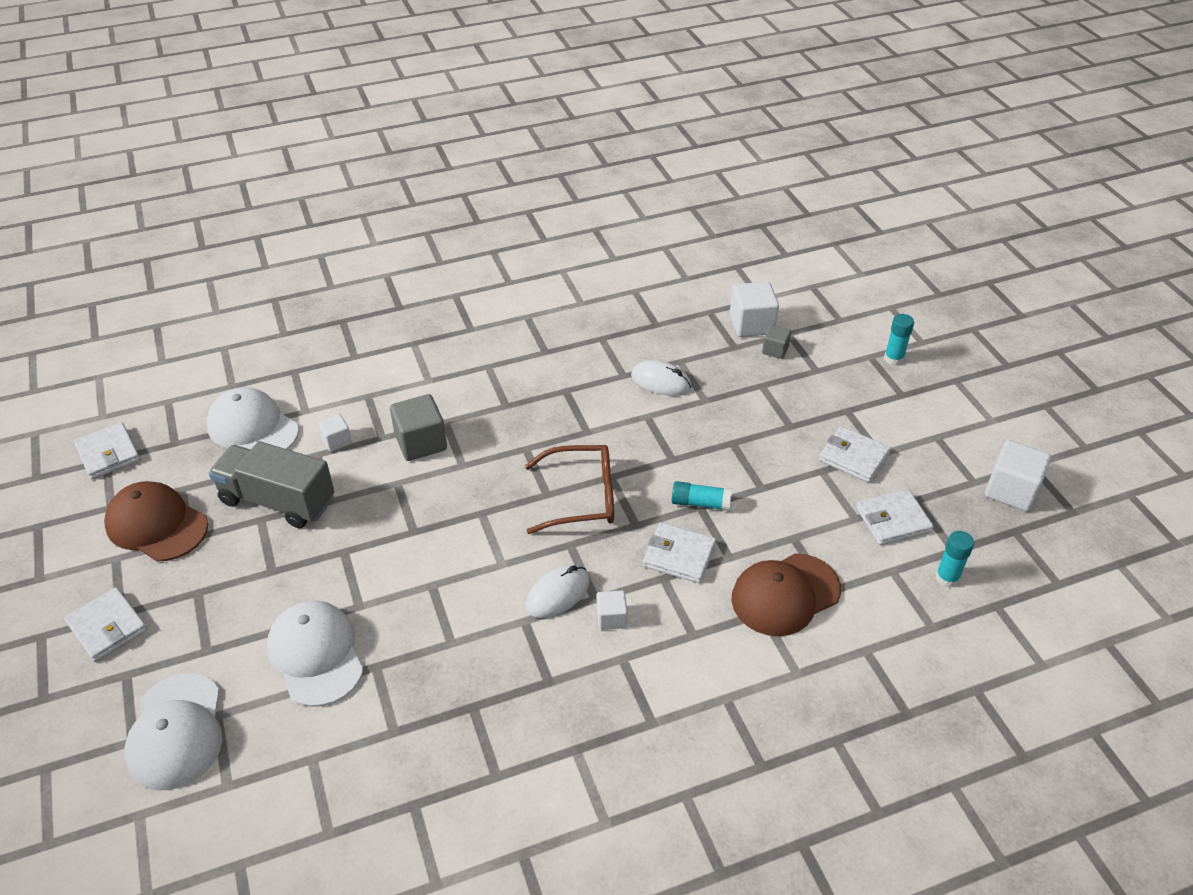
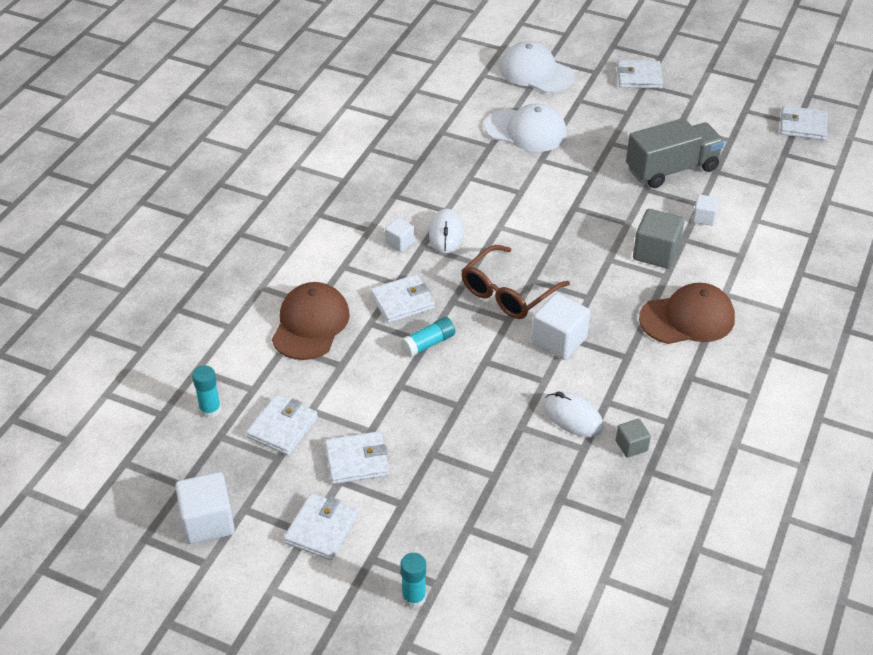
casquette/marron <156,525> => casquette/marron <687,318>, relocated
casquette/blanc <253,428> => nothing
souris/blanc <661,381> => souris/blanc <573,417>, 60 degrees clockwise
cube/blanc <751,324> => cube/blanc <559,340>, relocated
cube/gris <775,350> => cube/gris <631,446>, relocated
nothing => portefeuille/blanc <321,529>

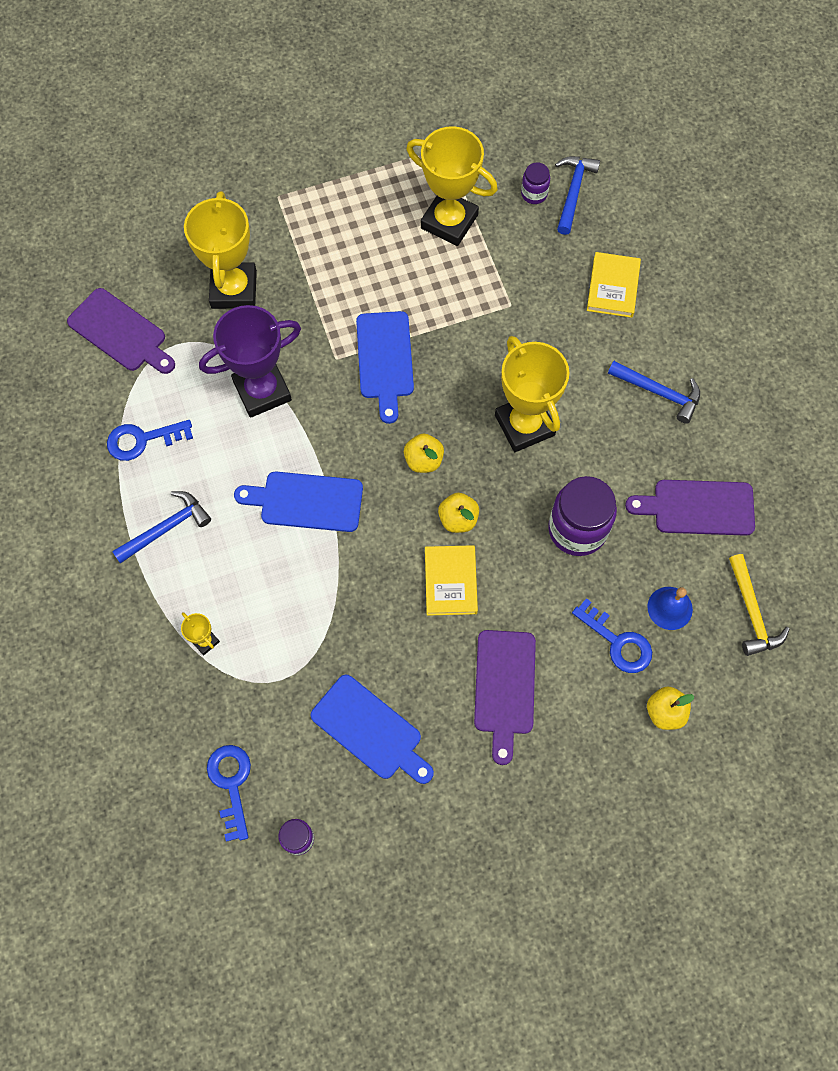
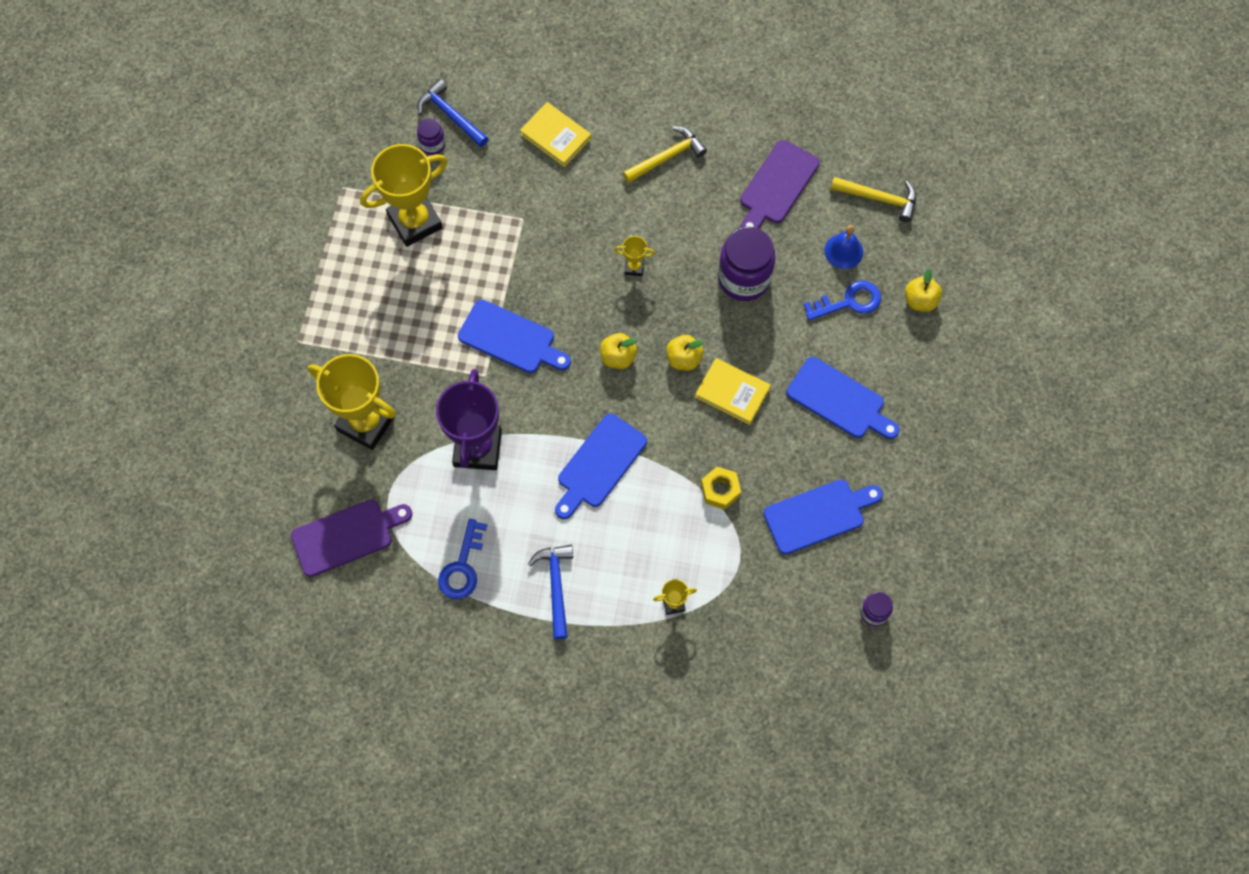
clé/bleu <231,784> => nothing
planche à découper/violet <504,688> => planche à découper/bleu <839,400>
trophée/jaune <524,425> => trophée/jaune <634,267>, x0.43
marteau/bleu <658,392> => marteau/jaune <666,157>
nothing => écrou/jaune <720,490>

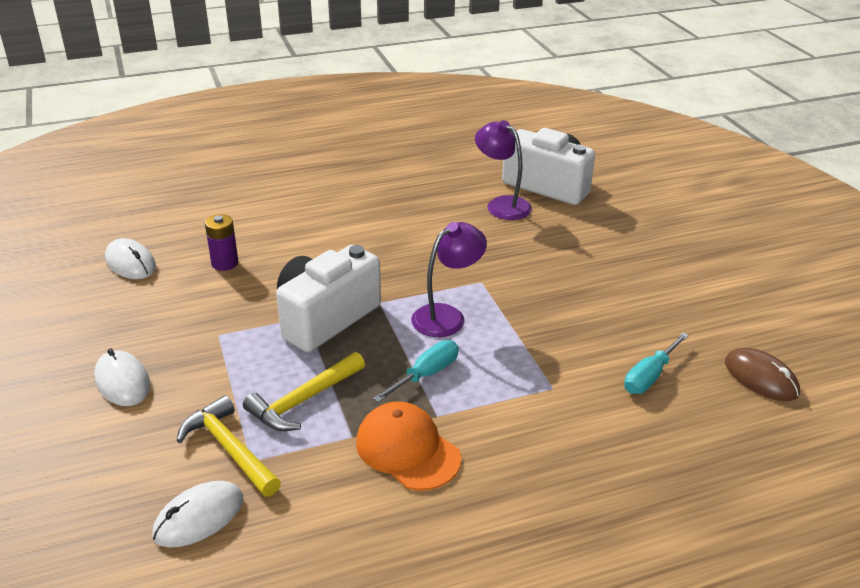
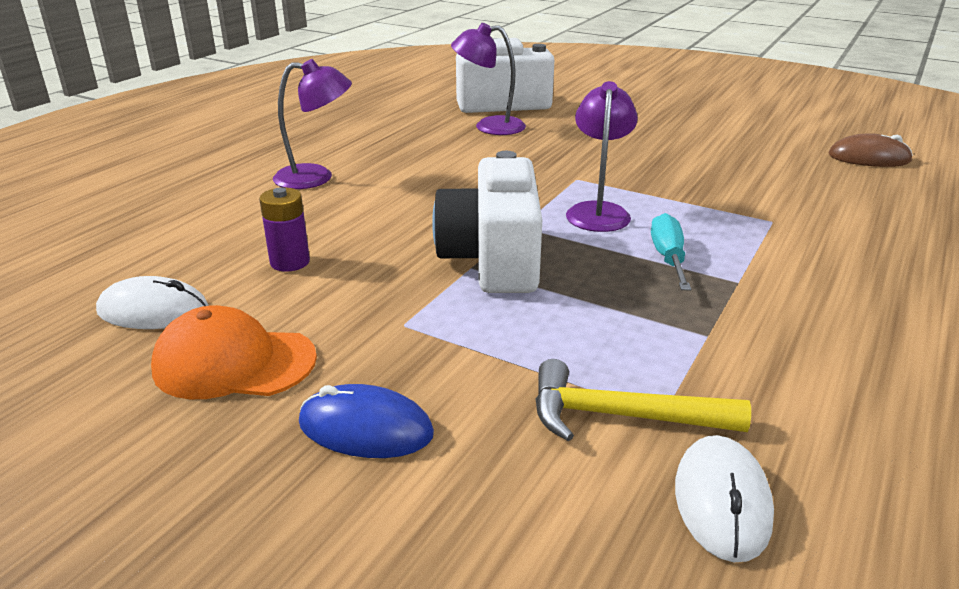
souris/blanc <122,381> => souris/bleu <366,428>
marteau/jaune <303,401> => nothing
casquette/orange <407,450> => casquette/orange <234,363>, relocated
tournevis/turquoise <649,376> => nothing
nothing => lampe/violet <316,177>

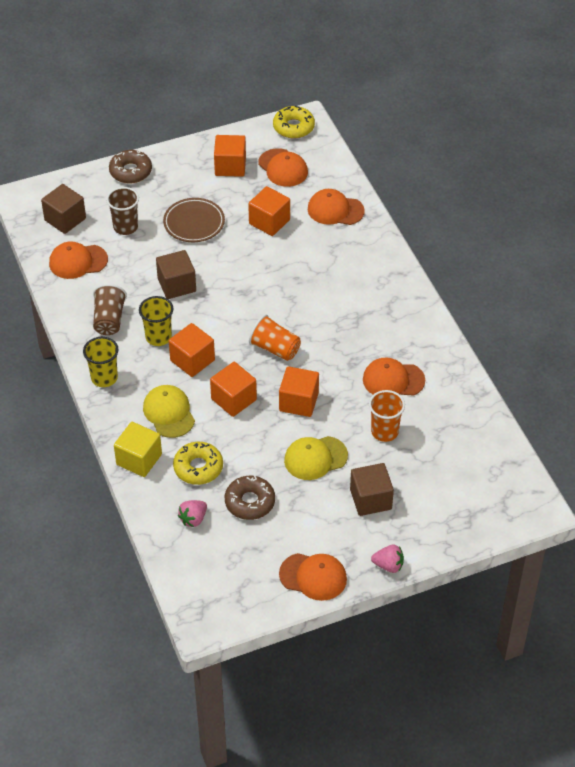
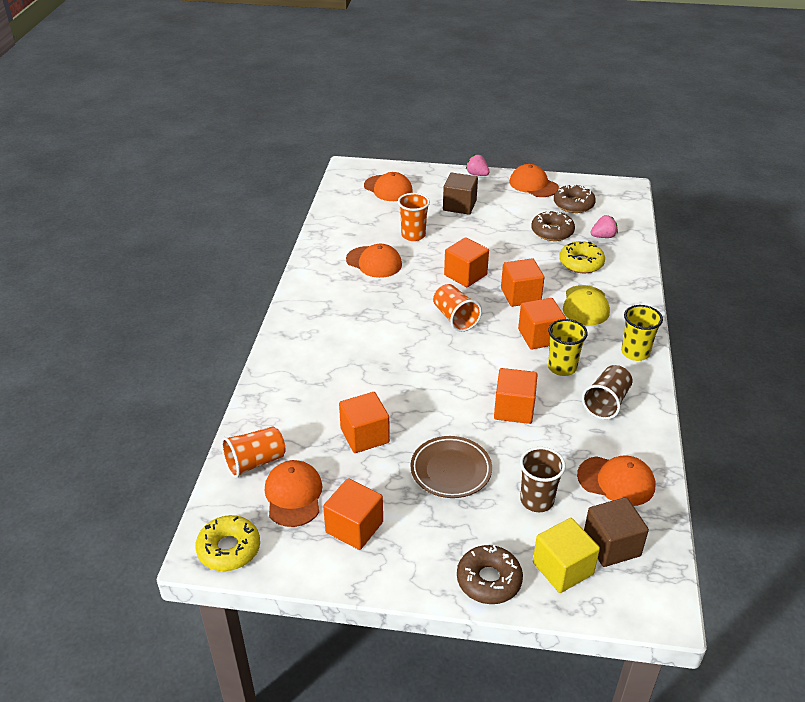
cube/jaune <139,459> => cube/jaune <562,568>, relocated
cube/marron <177,285> => cube/orange <514,409>
casquette/jaune <315,458> => nothing
casquette/orange <335,210> => casquette/orange <388,188>, relocated
nothing => gobelet/orange <255,462>
nothing => beignet/marron <573,204>

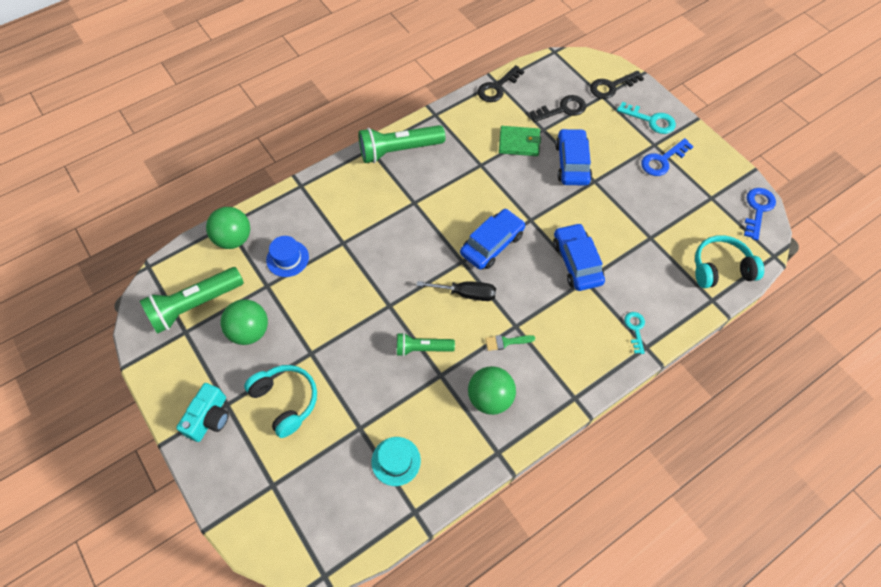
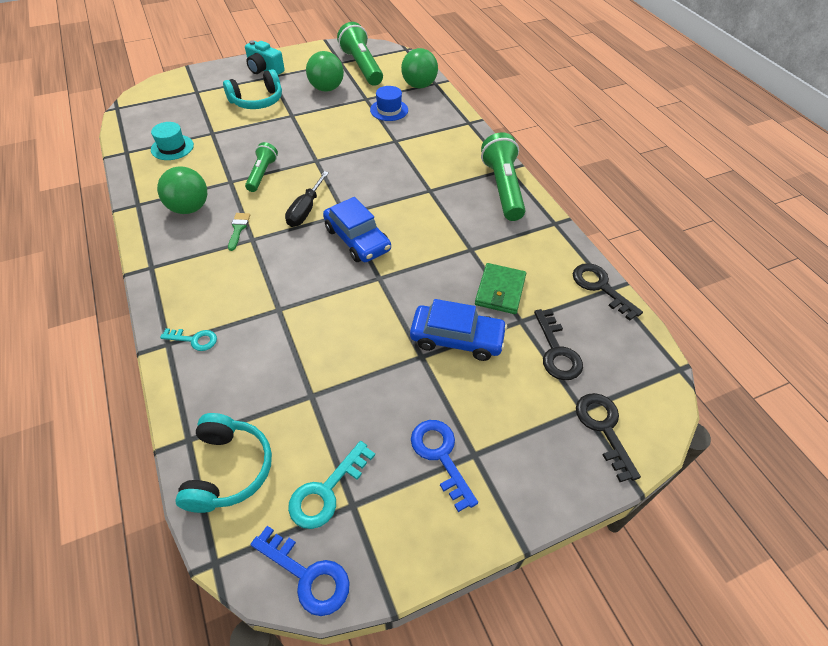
voiture/bleu <577,262> => nothing
clé/turquoise <651,120> => clé/turquoise <326,491>, relocated

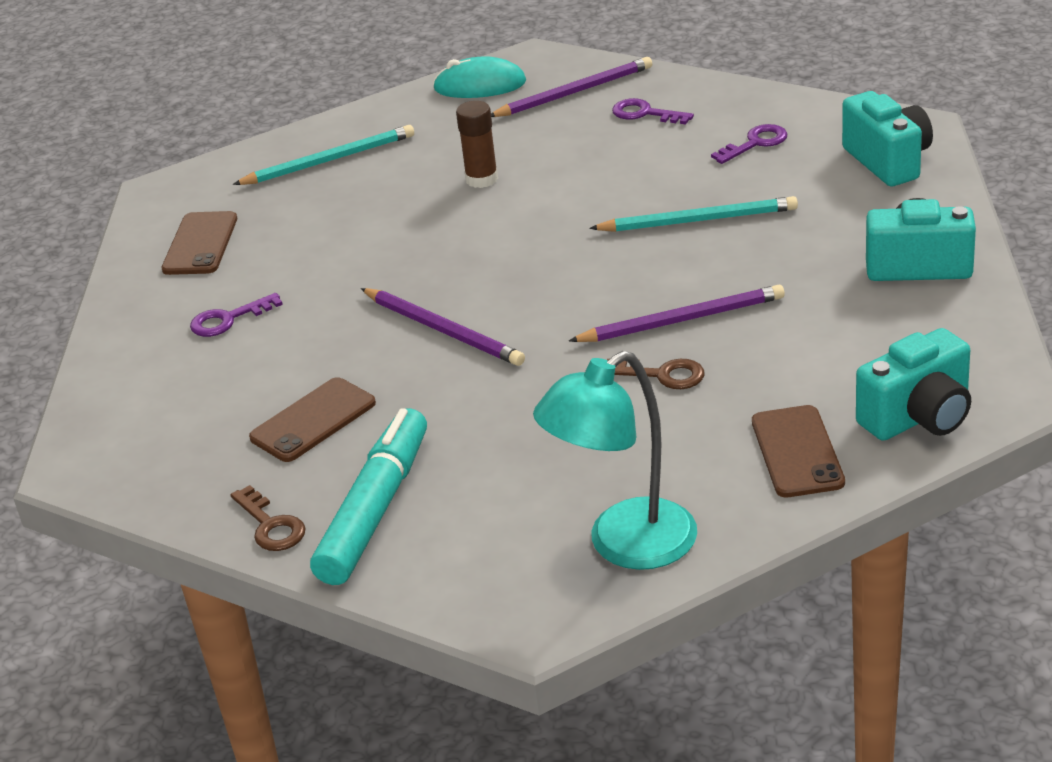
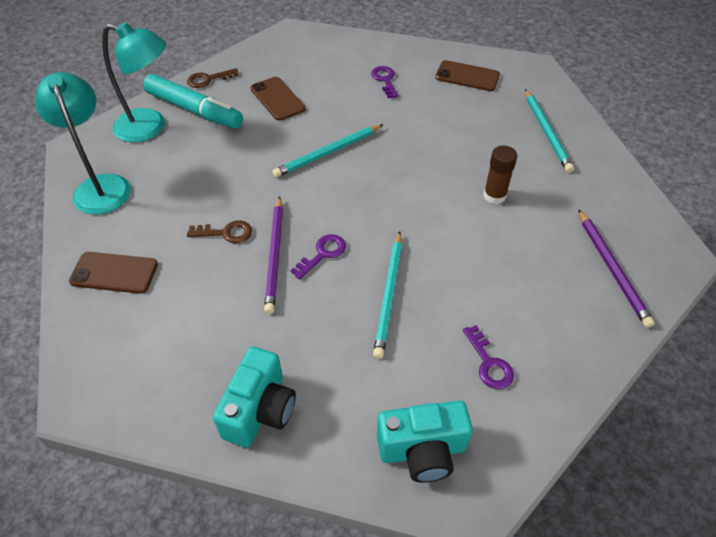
crayon/violet <443,330> => crayon/turquoise <328,153>
souris/turquoise <480,85> => nothing
clé/marron <662,375> => clé/marron <226,233>, 120 degrees counterclockwise
clé/violet <645,113> => clé/violet <323,254>, relocated
appareil photo/turquoise <918,417> => nothing
nothing => lampe/turquoise <150,127>

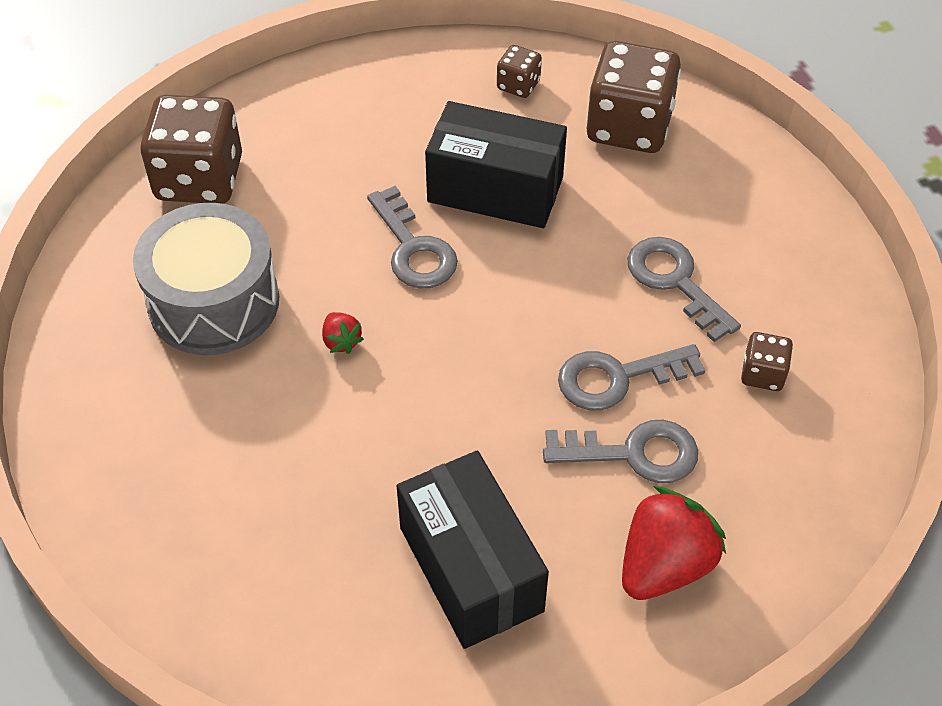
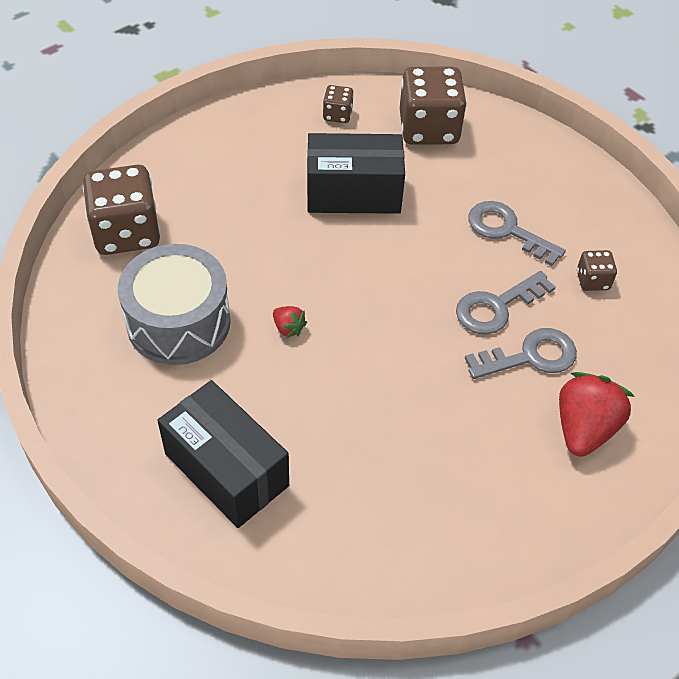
clé/gris <413,249> => nothing
boîte/noir <470,569> => boîte/noir <226,470>, relocated

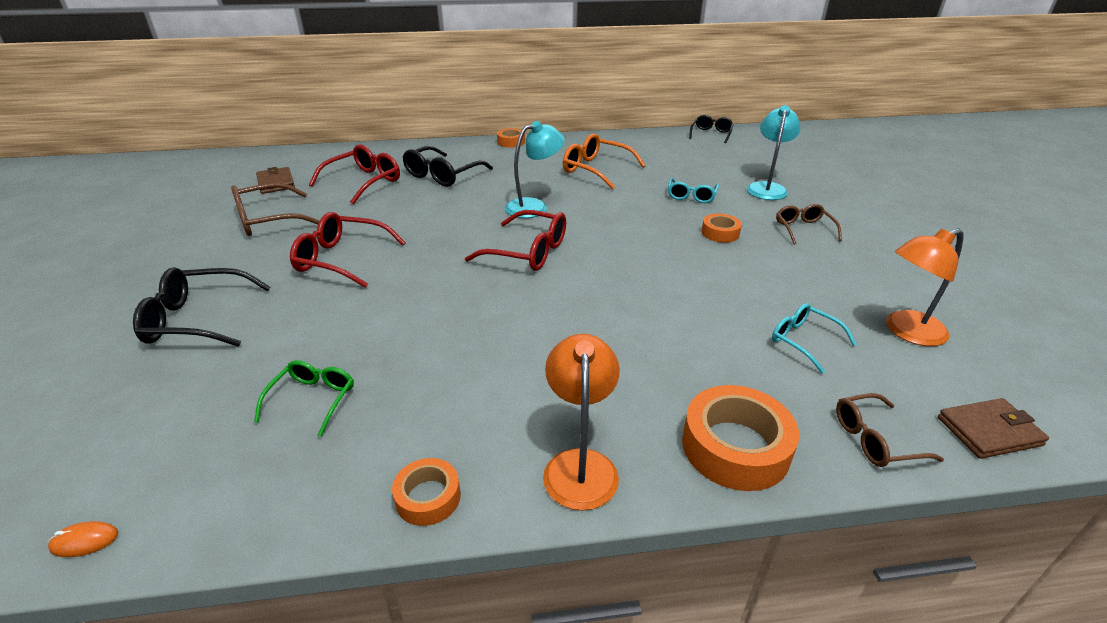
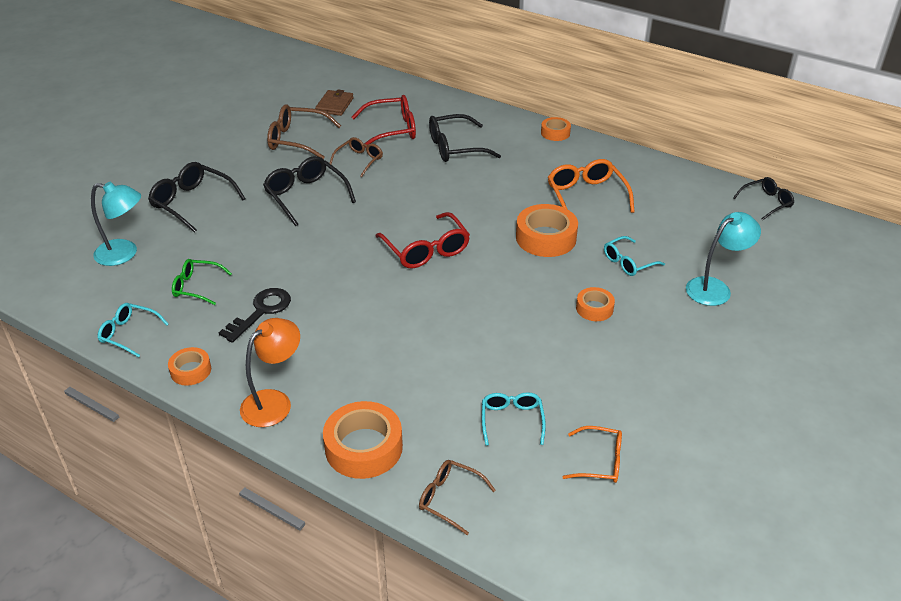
souris/orange <84,541> => nothing
lunettes/vert <313,399> => lunettes/vert <196,287>, 135 degrees counterclockwise
lunettes/rouge <341,259> => lunettes/noir <306,196>
lampe/turquoise <534,206> => lampe/turquoise <124,254>, relocated
lunettes/marron <803,229> => lunettes/marron <359,160>, relocated
lampe/orange <906,332> => lunettes/orange <600,461>
portefeuille/marron <989,431> => nothing
nothing => lunettes/turquoise <128,333>
nothing => clé/noir <261,311>
nothing => ruban adhésif/orange <546,238>

